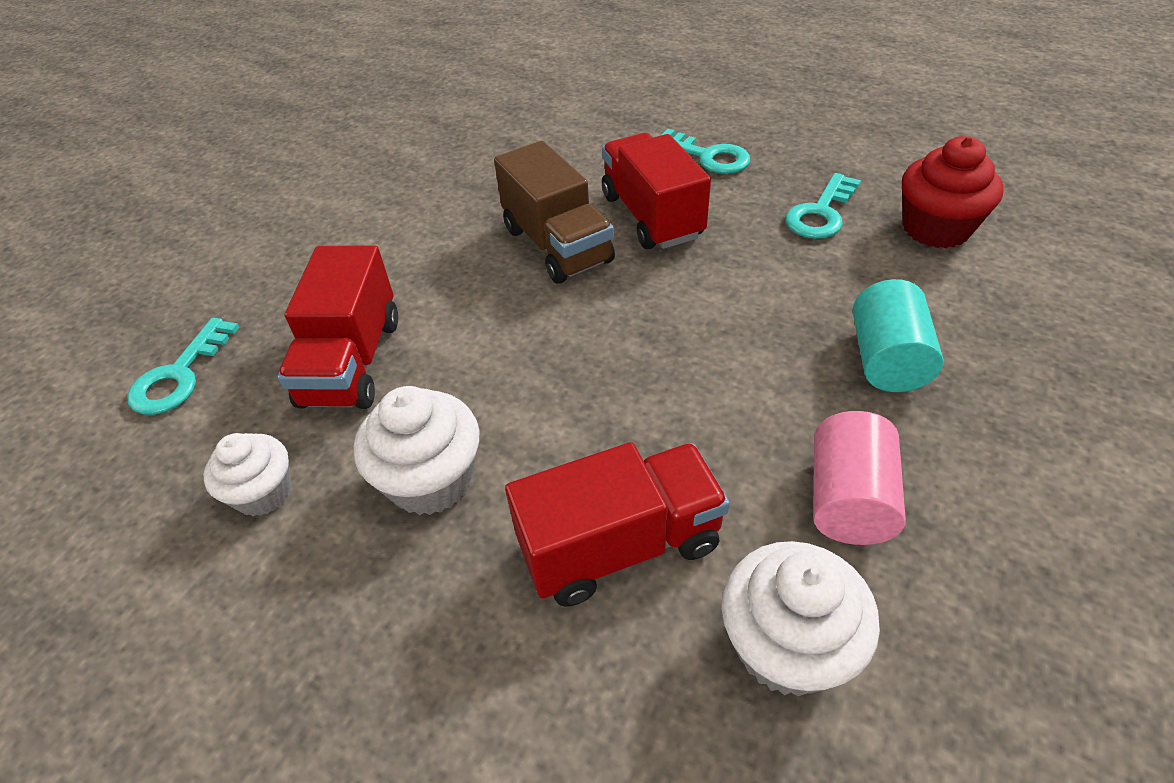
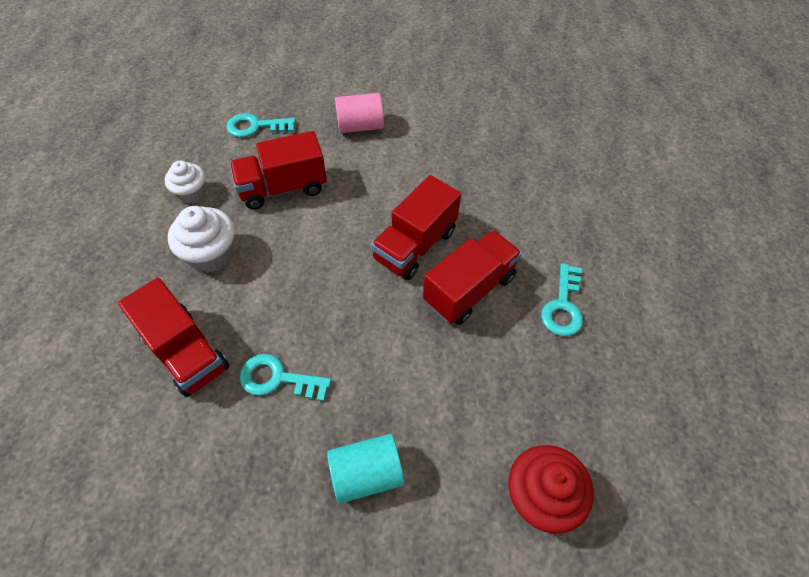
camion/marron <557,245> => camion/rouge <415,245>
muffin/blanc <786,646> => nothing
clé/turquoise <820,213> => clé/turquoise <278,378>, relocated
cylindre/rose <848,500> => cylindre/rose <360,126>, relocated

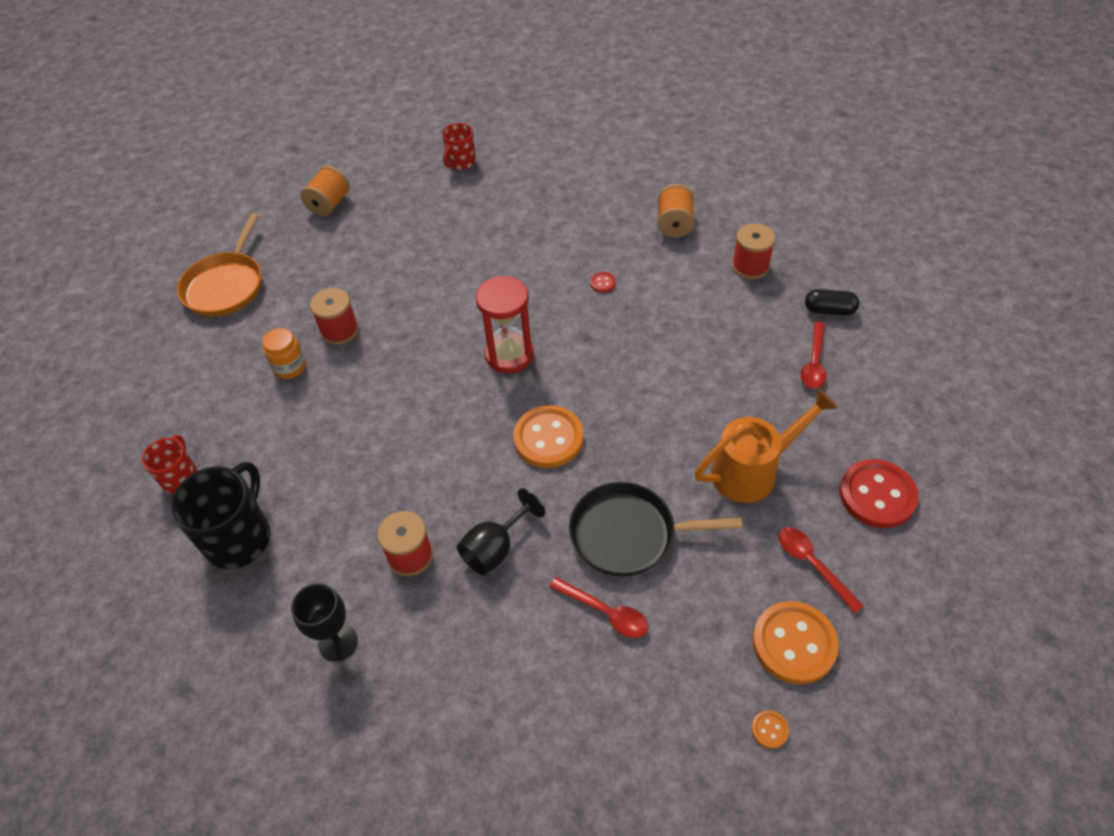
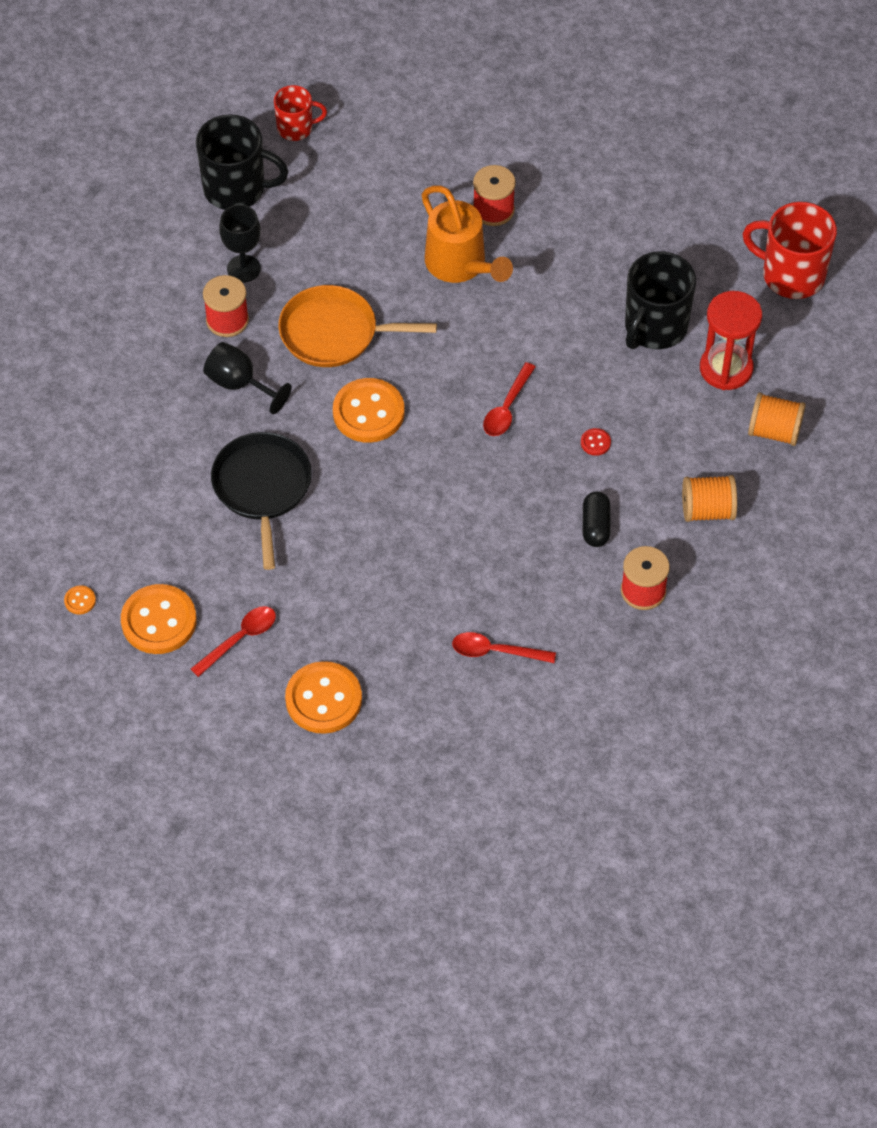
poêle/orange <226,285> => poêle/orange <334,333>, relocated
bocal/orange <290,367> => nothing
verre à pied/noir <338,642> => verre à pied/noir <243,269>, relocated
bobine/orange <329,204> => bobine/orange <774,431>, relocated
tasse/rouge <461,162> => tasse/rouge <791,275>, x1.70
sablier/rouge <509,355> => sablier/rouge <726,368>, relocated
cuillère/rouge <606,612> => cuillère/rouge <507,408>, relocated
arrosoir/orange <752,471> => arrosoir/orange <460,265>, relocated
gélule/noir <829,310> => gélule/noir <595,526>, relocated
bouton/rouge <877,495> => bouton/orange <323,699>
nothing => tasse/noir <654,327>

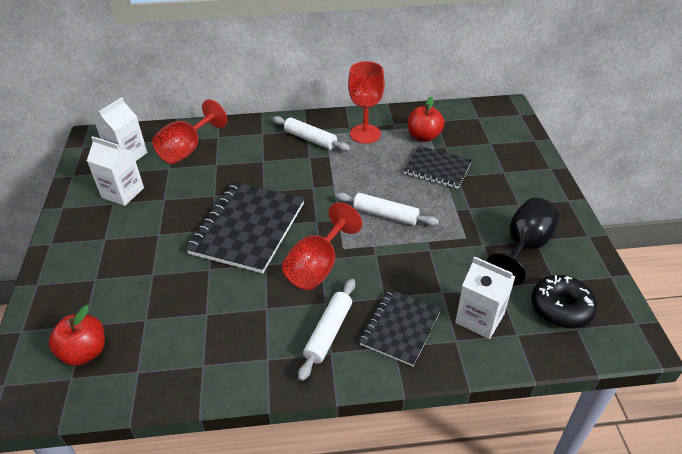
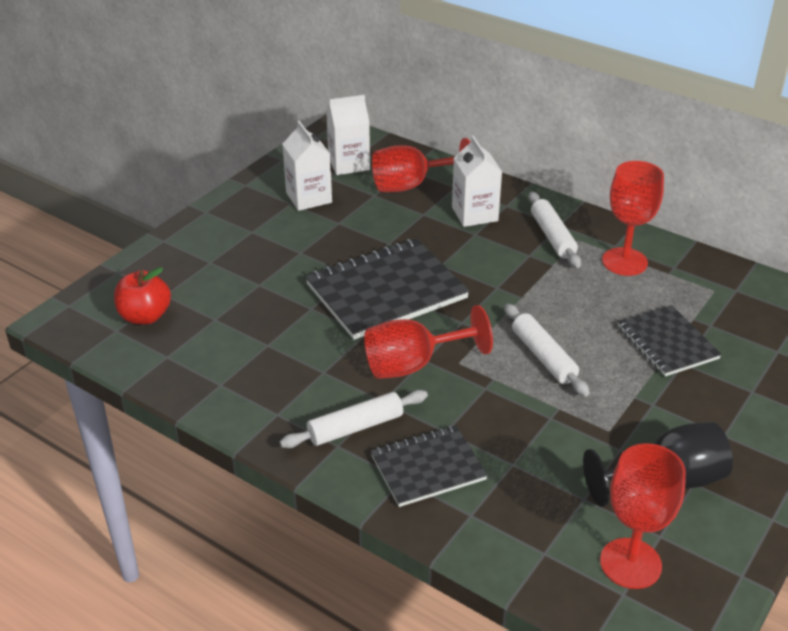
pomme/rouge <424,136> => nothing
brique de lait/blanc <479,318> => brique de lait/blanc <474,214>, relocated
beignet/noir <561,308> => verre à pied/rouge <630,563>

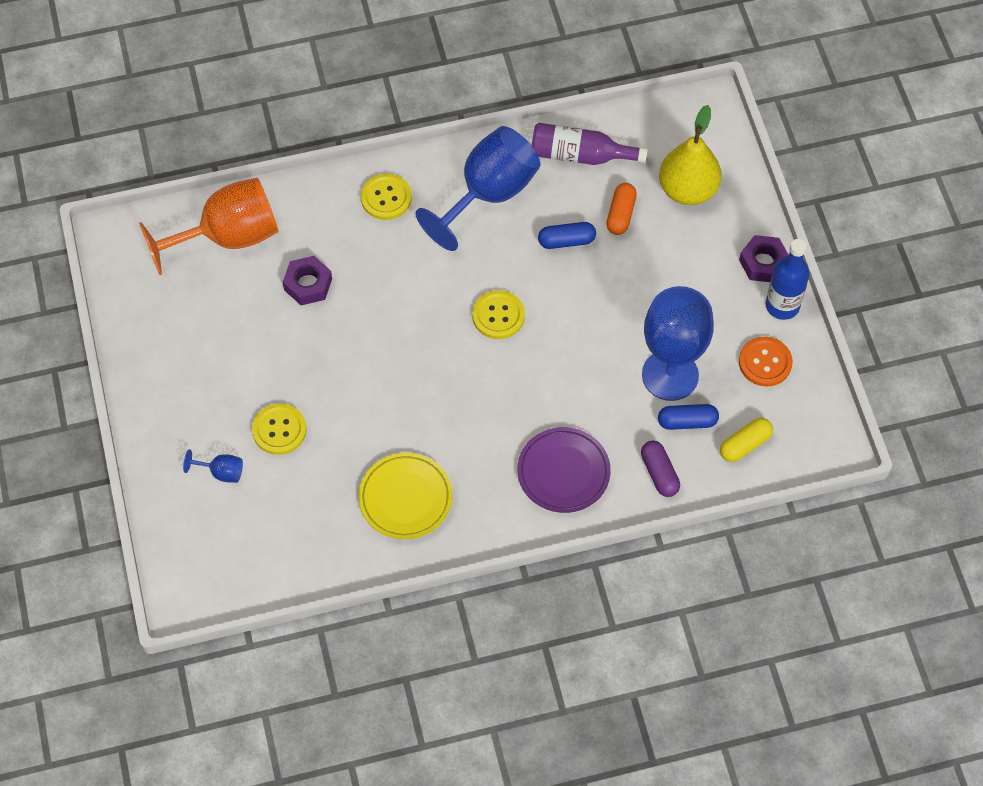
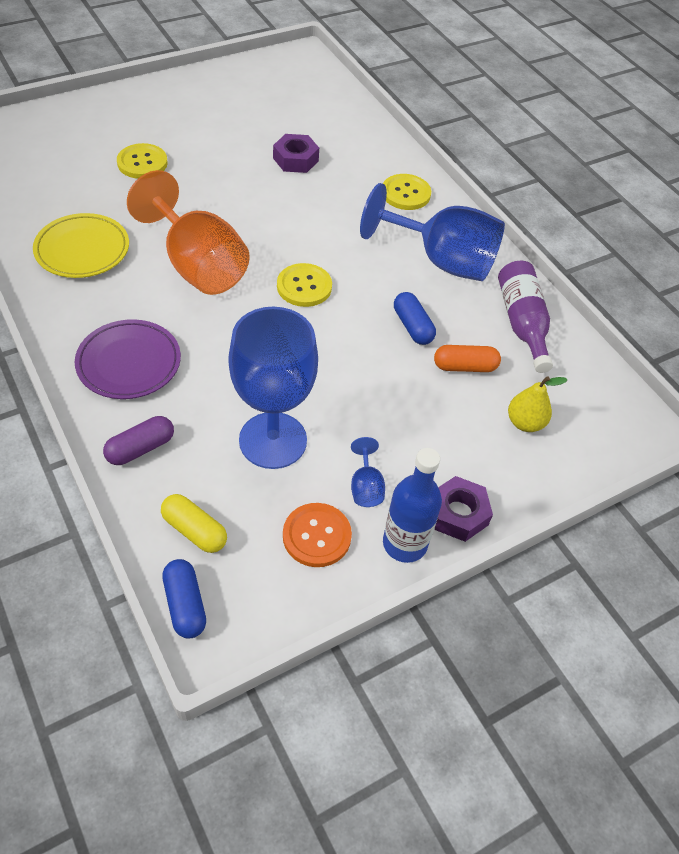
verre à pied/orange <228,237> => verre à pied/orange <197,265>, relocated
verre à pied/bleu <221,472> => verre à pied/bleu <365,487>, relocated
gélule/bleu <687,422> => gélule/bleu <185,604>, relocated
poire/jaune <688,189> => poire/jaune <525,423>, x0.57

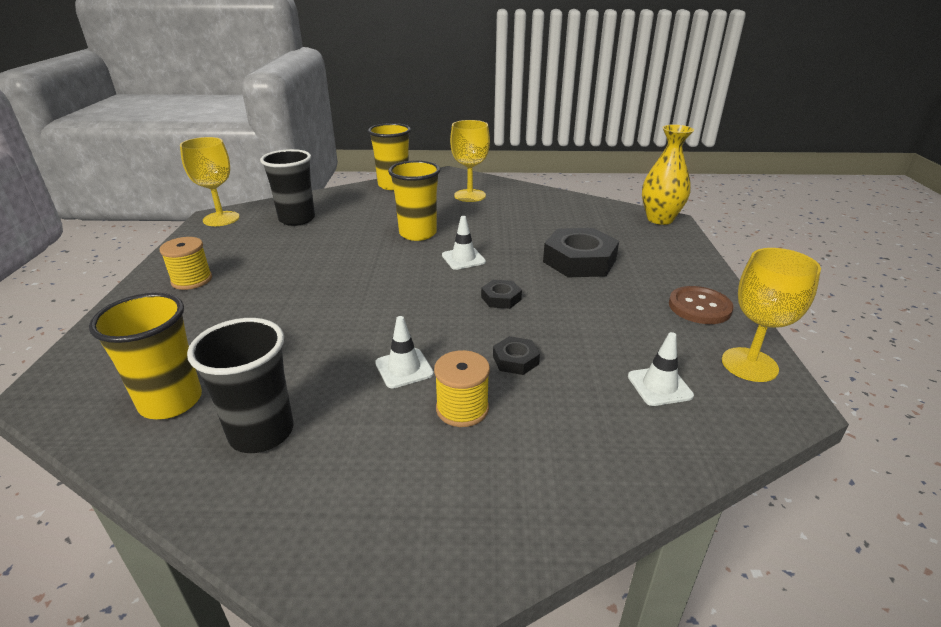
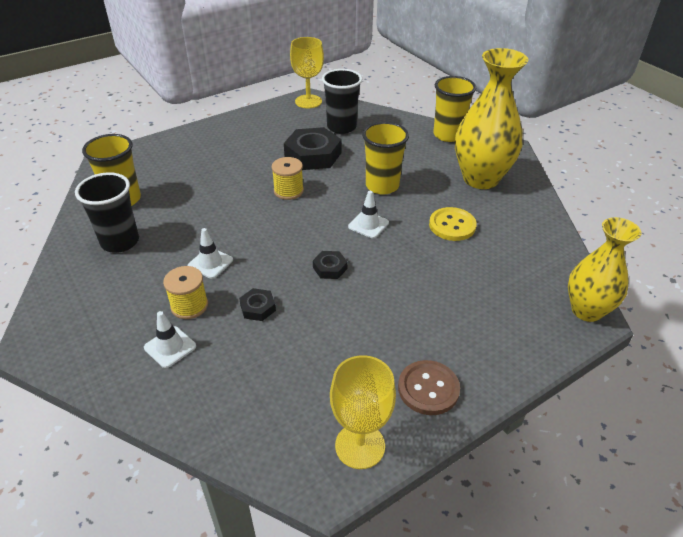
bobine/jaune <192,280> => bobine/jaune <288,191>, relocated
verre à pied/jaune <470,195> => vase/jaune <480,179>
écrou/noir <579,260> => écrou/noir <313,155>, relocated
cône de chantier/blanc <659,386> => cône de chantier/blanc <170,347>, relocated
nothing => bouton/jaune <452,225>

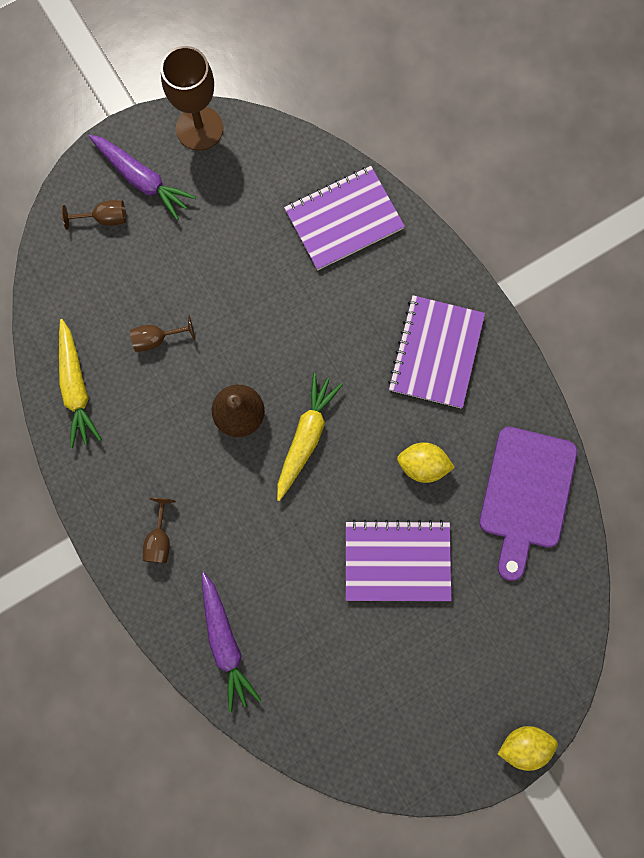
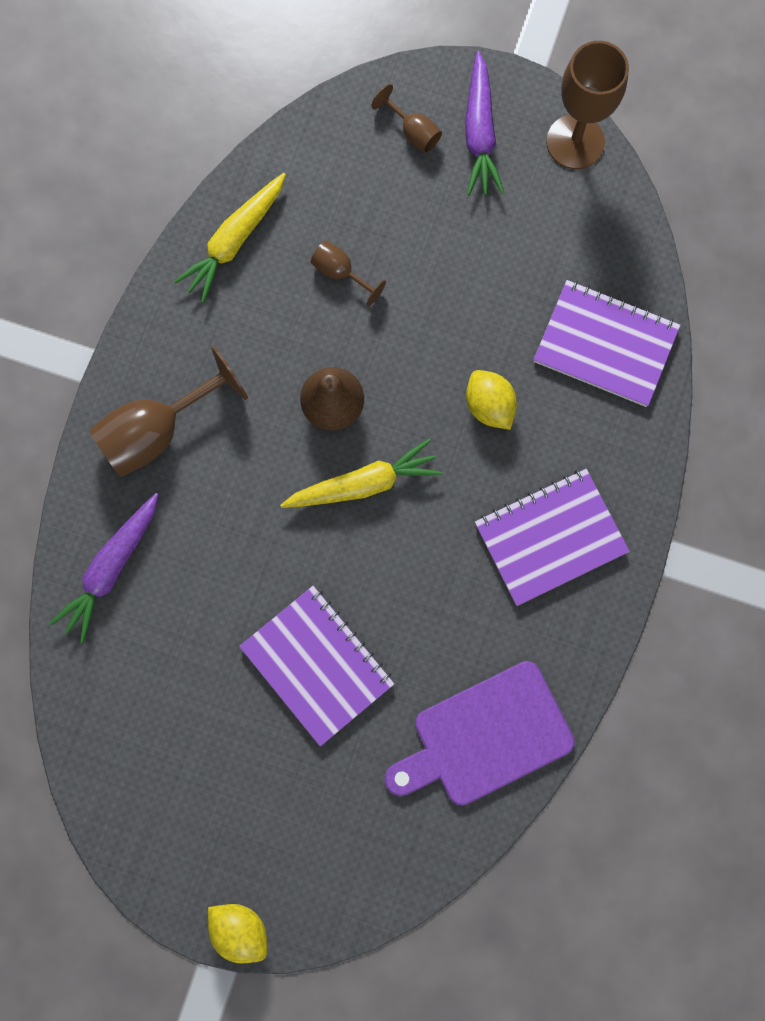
verre à pied/marron <159,539> => verre à pied/marron <157,431>, x1.98
citron/jaune <423,465> => citron/jaune <489,406>, relocated

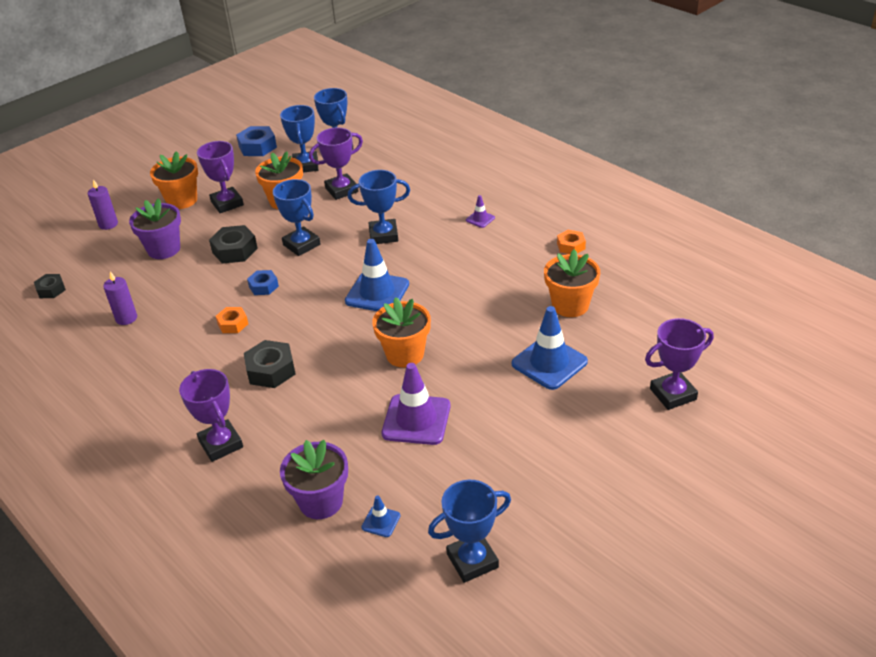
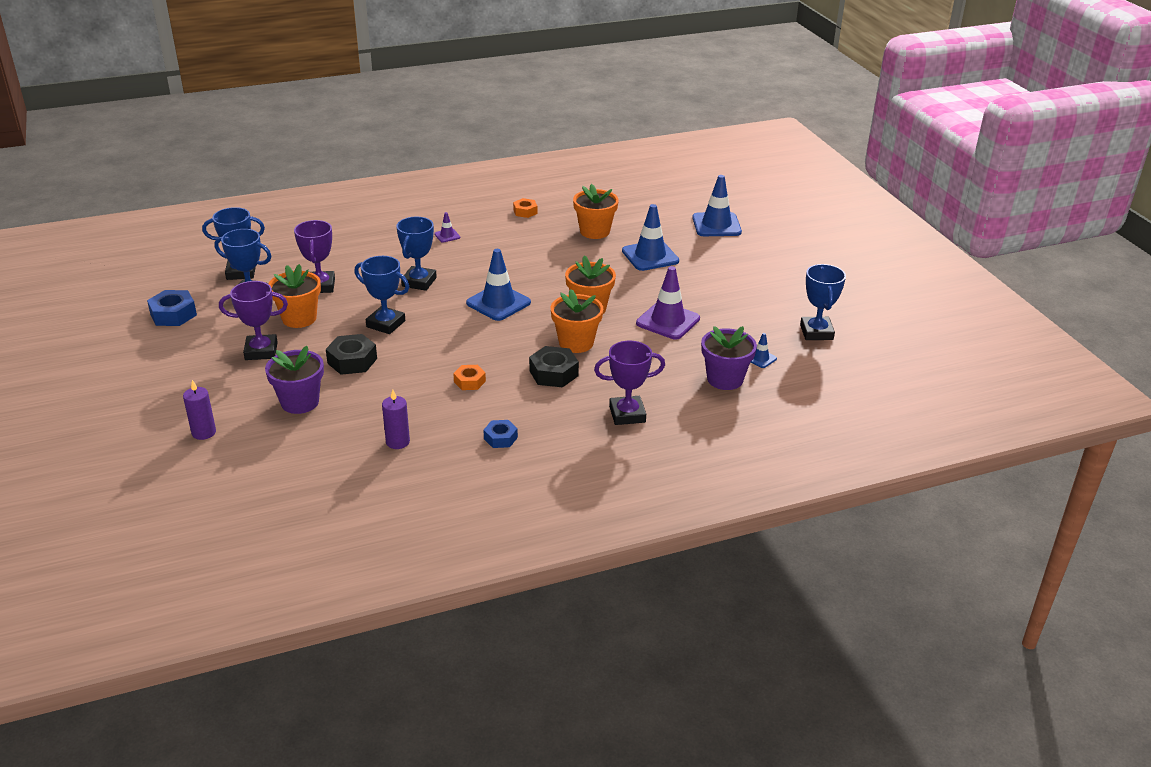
écrou/noir <51,290> => nothing
pot de fleurs/orange <182,200> => pot de fleurs/orange <576,343>, relocated
écrou/bleu <263,286> => écrou/bleu <500,438>, relocated
trophée/bleu <301,245> => trophée/bleu <385,324>, 45 degrees clockwise
trophée/violet <673,394> => cône de chantier/bleu <716,225>

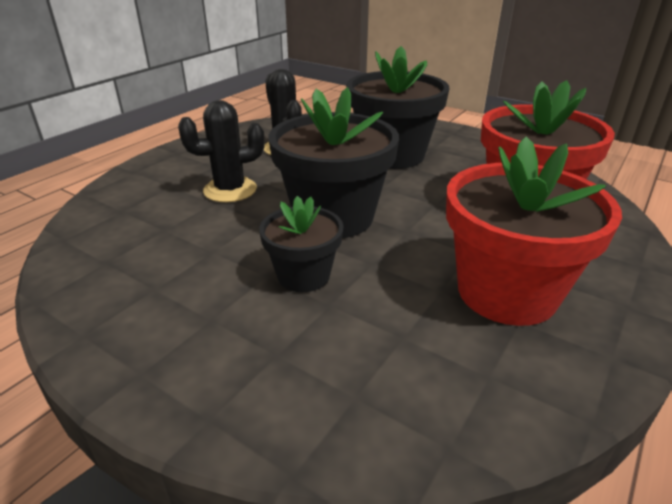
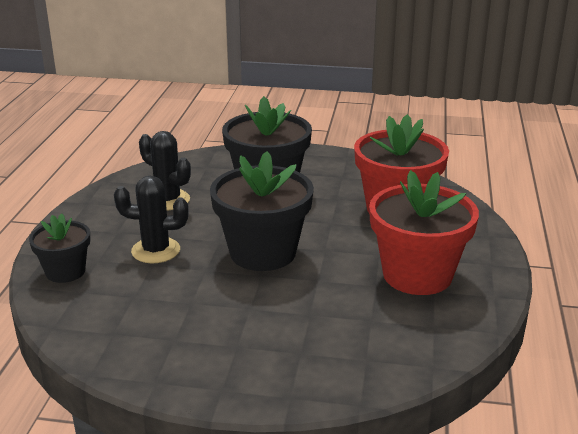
cactus/noir <230,190> => cactus/noir <156,250>, 45 degrees clockwise
pot de fleurs/noir <303,275> => pot de fleurs/noir <65,272>, relocated

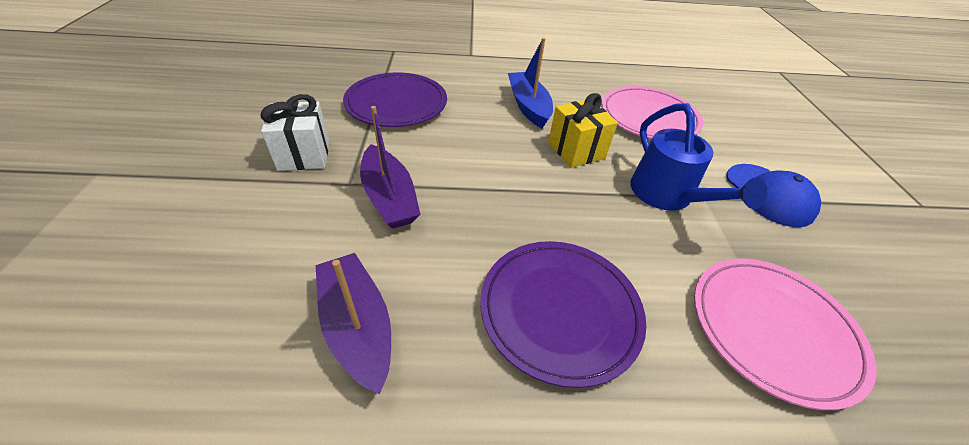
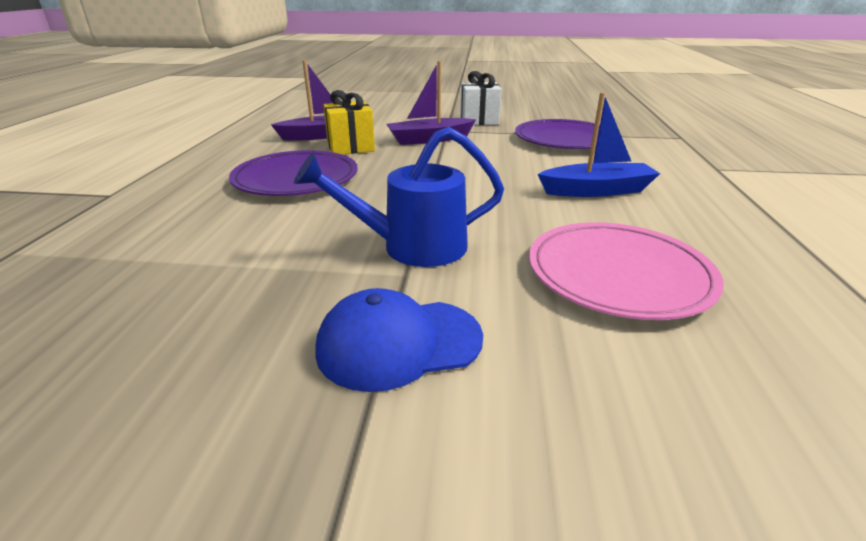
cadeau/jaune <576,150> => cadeau/jaune <350,147>, relocated
assiette/rose <773,329> => nothing

